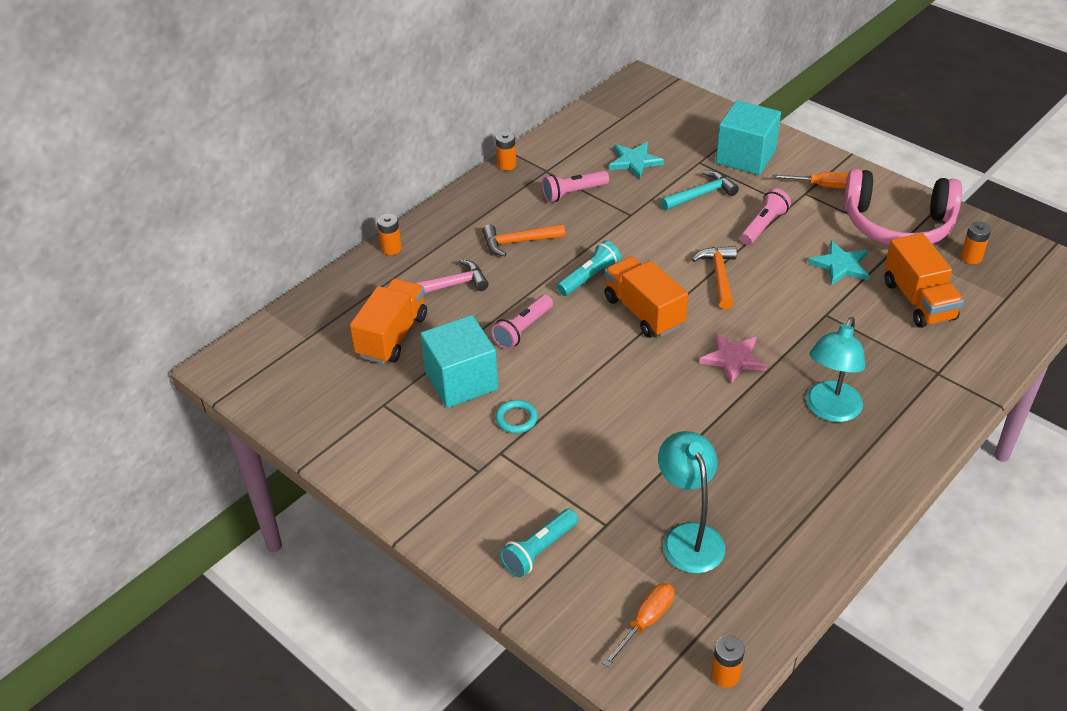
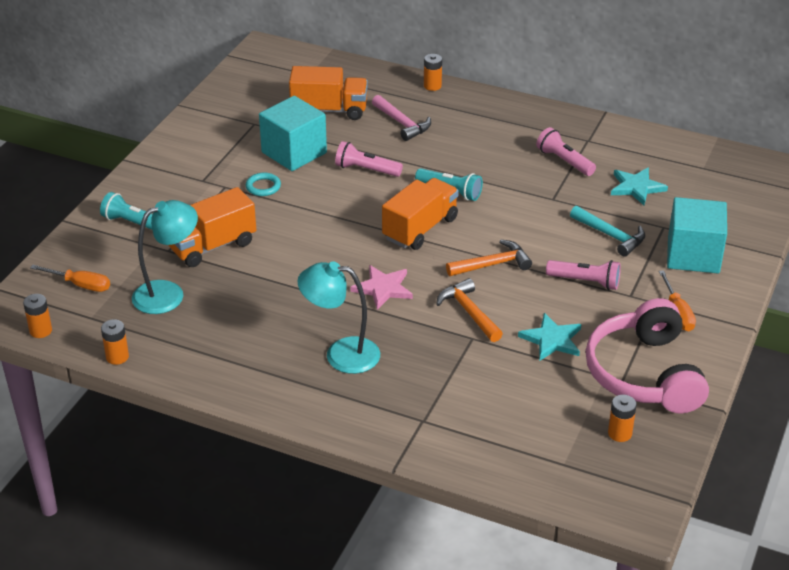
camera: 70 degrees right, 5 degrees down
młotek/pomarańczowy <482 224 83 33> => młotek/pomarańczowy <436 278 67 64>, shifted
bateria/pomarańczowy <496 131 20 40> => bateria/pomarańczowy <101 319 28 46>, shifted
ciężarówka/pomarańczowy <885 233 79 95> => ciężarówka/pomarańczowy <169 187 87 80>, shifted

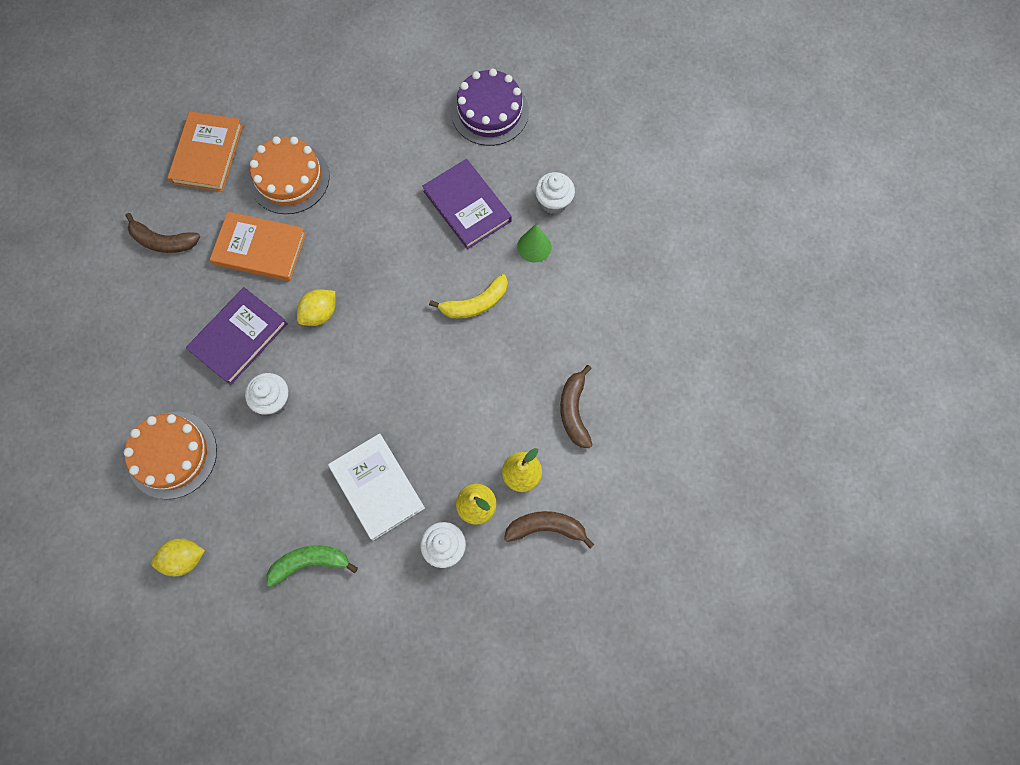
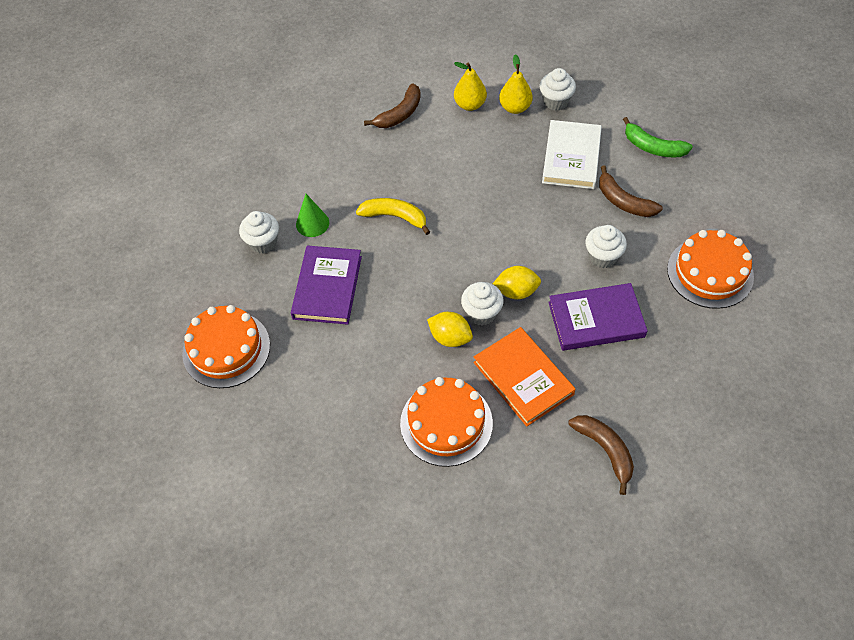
camera: 135 degrees left, 15 degrees down
cytryna/żółty <151 539 54 37> => cytryna/żółty <427 312 46 35>, shifted
książka/pomarańczowy <167 111 76 81> => nothing
tort/fioletowy <451 69 78 77> => tort/pomarańczowy <182 305 88 83>
banan/brązowy <504 511 90 37> => banan/brązowy <599 165 64 52>, shifted
nothing => muffinka/biały <461 282 43 43>

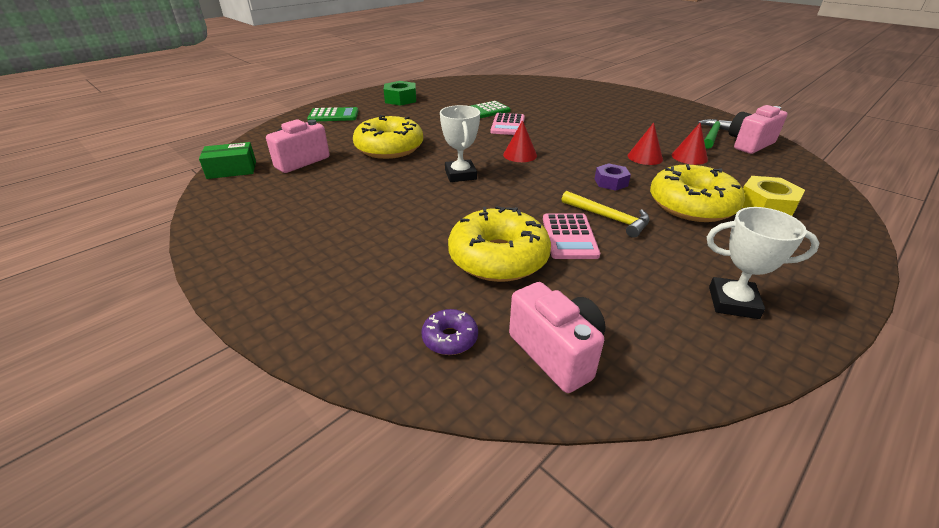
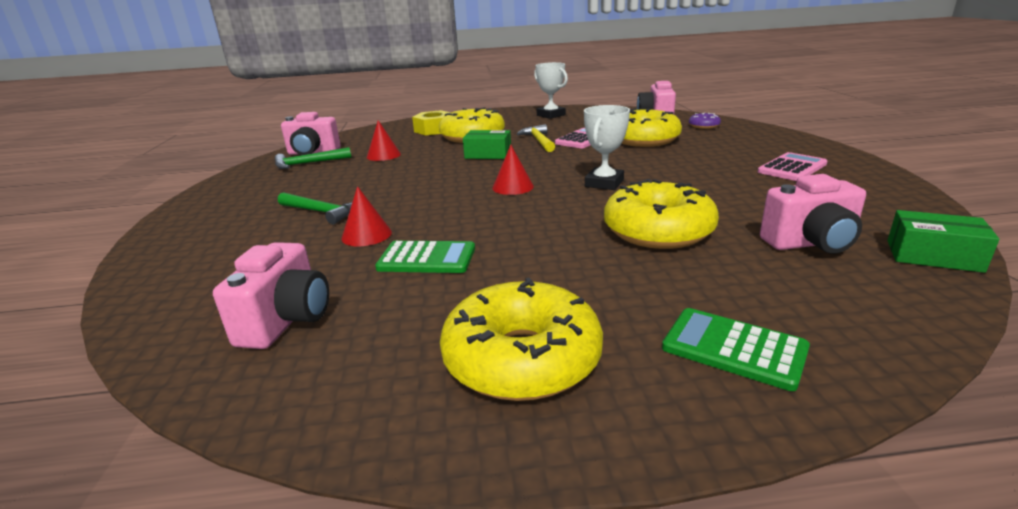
camera: 140 degrees left, 10 degrees down
nakrętka/zielony <384 81 32 25> => donut/żółty <440 278 163 123>
kalkulator/różowy <490 113 35 22> => kalkulator/różowy <758 152 69 29>, shifted
nakrętka/fioletowy <595 163 36 28> => pudełko/zielony <463 130 48 29>
stożek/czerwony <628 123 35 42> => stożek/czerwony <341 186 51 60>, shifted
nothing => aparat fotograficzny/różowy <213 242 116 107>
nothing => młotek/zielony <278 192 75 32>

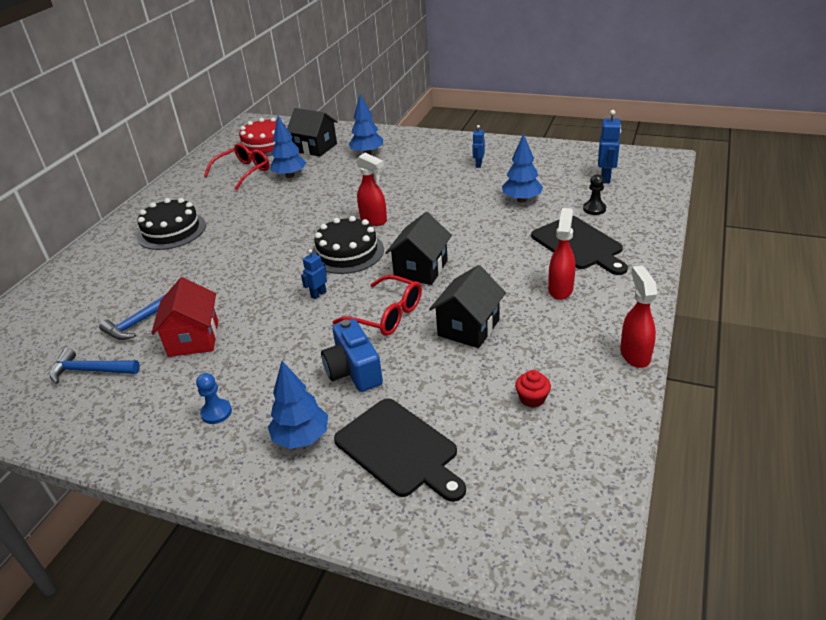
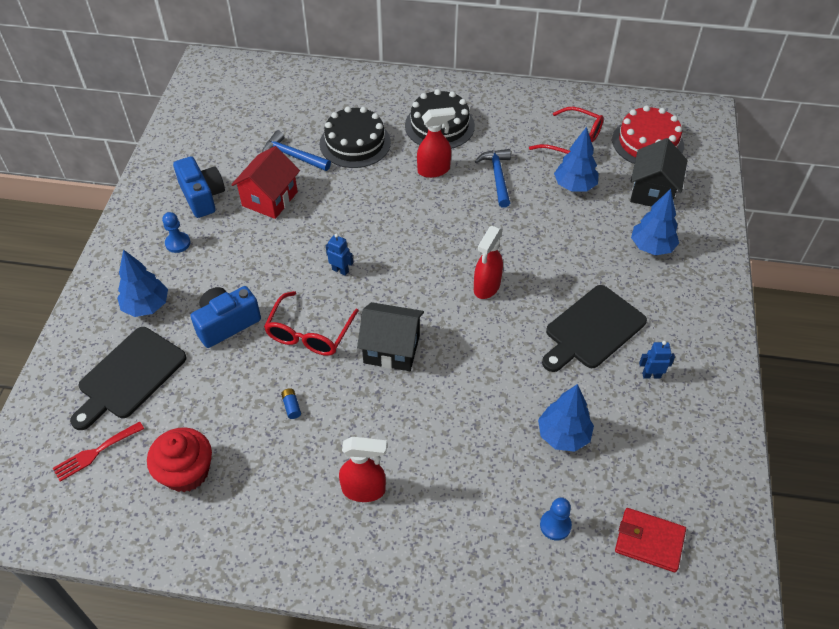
camera: 75 degrees right, 15 degrees up
młotek/niebieski <50 348 90 36> => młotek/niebieski <475 149 36 59>, shifted
domek/czerwony <151 277 67 80> => domek/czerwony <231 146 69 73>, 45 degrees counterclockwise
tort/czarny <312 216 72 58> => tort/czarny <320 106 71 62>, shifted
domek/czarny <429 265 77 83> => bateria/niebieski <281 388 20 31>
muffinka/czerwony <515 370 36 38> => muffinka/czerwony <147 427 65 65>, x1.86
deska do krojenia/czarny <531 216 97 59> => deska do krojenia/czarny <542 285 105 87>, shifted
pionek/czarny <583 174 23 41> => pionek/niebieski <540 498 32 43>
robot/niebieski <598 110 23 73> => portfel/czerwony <615 508 71 64>
spryskiwacz/czerwony <620 265 38 103> => spryskiwacz/czerwony <417 107 39 71>, shifted
nothing => widelec/czerwony <53 421 91 61>
nothing => aparat fotograficzny/niebieski <173 156 52 62>

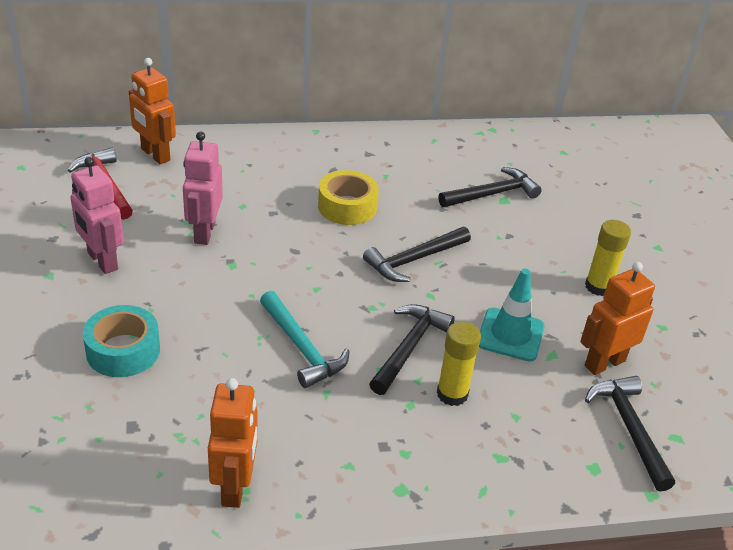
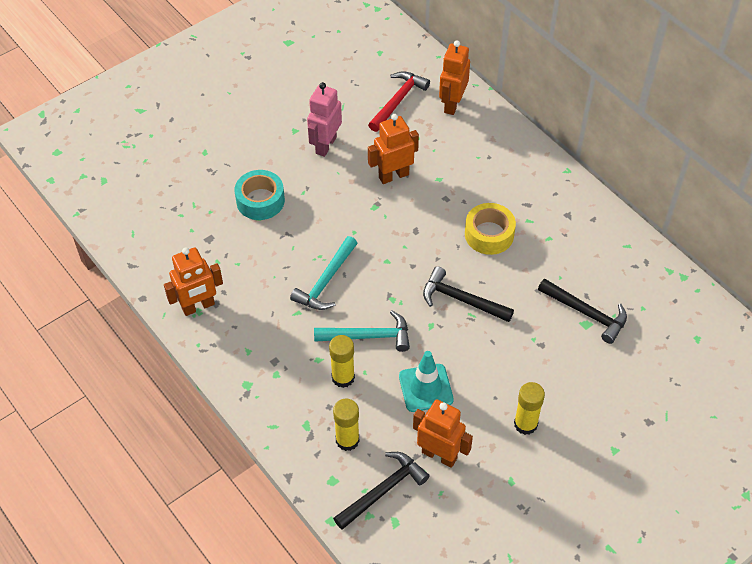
camera: 65 degrees right, 15 degrees up
robot/różowy <183 131 40 114> => robot/pomarańczowy <368 114 51 70>
młotek/czarny <369 304 86 91> => młotek/turkusowy <314 311 96 41>
nothing => klej w sztyfcie/żółty <333 399 26 52>

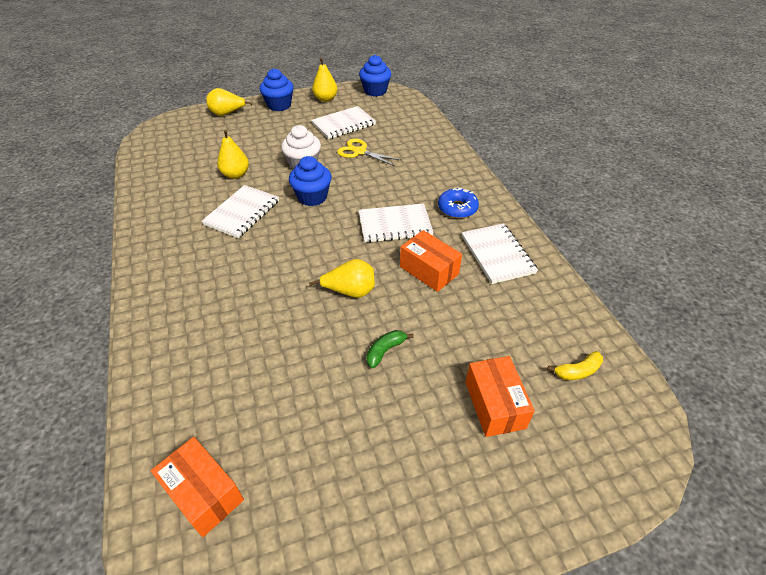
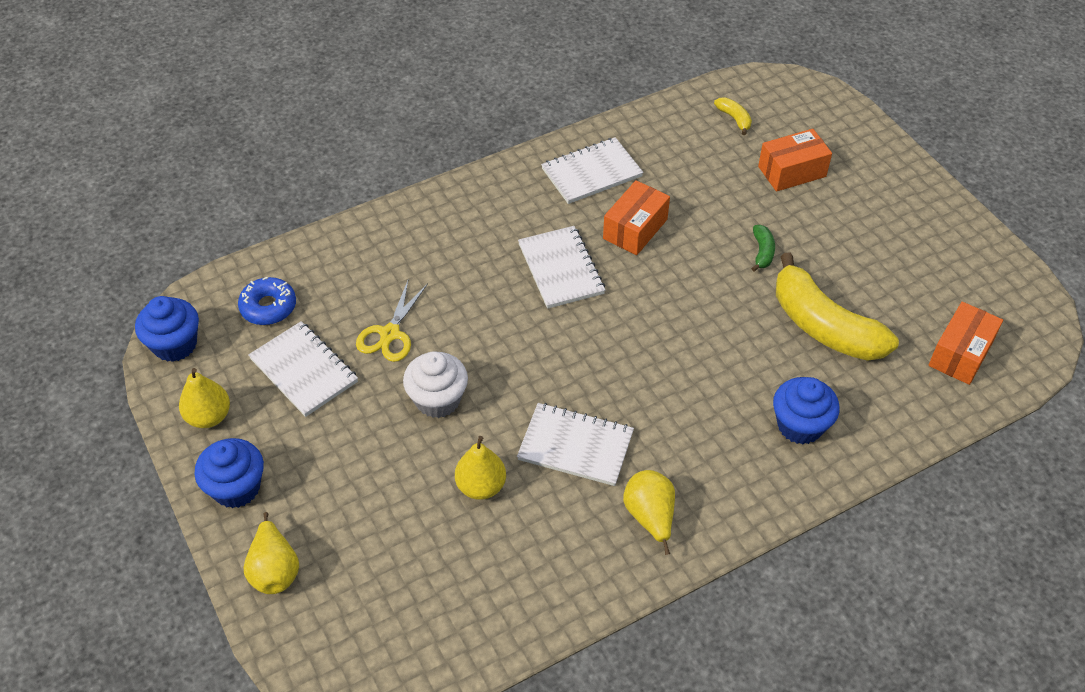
camera: 100 degrees left, 5 degrees up
muffinka/niebieski <289 156 42 50> => muffinka/niebieski <773 377 67 67>, shifted
gruszka/żółty <309 259 66 39> => gruszka/żółty <623 470 52 85>, shifted
banan/zielony <366 330 48 38> => banan/zielony <751 225 24 46>, 120 degrees counterclockwise
donut/niebieski <438 188 41 30> => donut/niebieski <238 277 58 48>, shifted
nothing => banan/żółty <776 253 123 108>

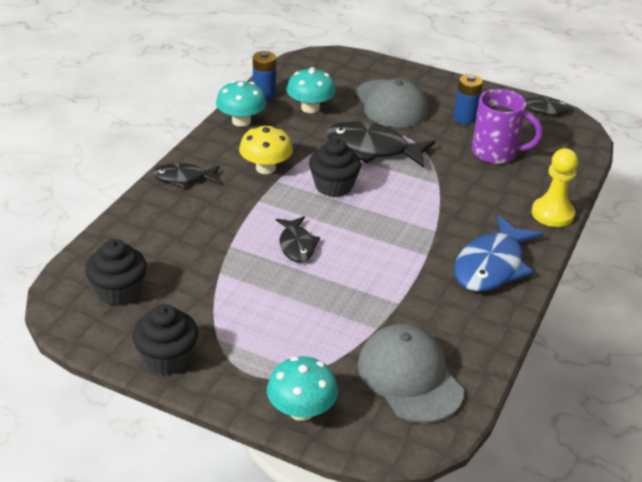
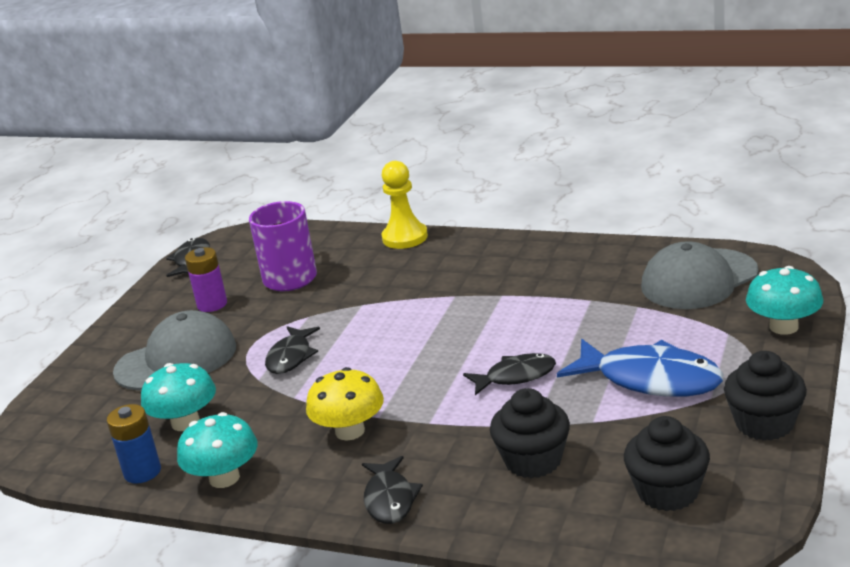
camera: 90 degrees left, 10 degrees down
muffinka/czarny <309 138 52 59> => muffinka/czarny <490 388 80 90>, shifted
ryba/czarny <326 122 109 46> => ryba/czarny <265 326 55 48>, x0.59
bateria/niebieski <454 74 29 50> => bateria/fioletowy <185 247 42 65>
ryba/niebieski <454 215 90 76> => ryba/niebieski <557 339 166 58>, shifted

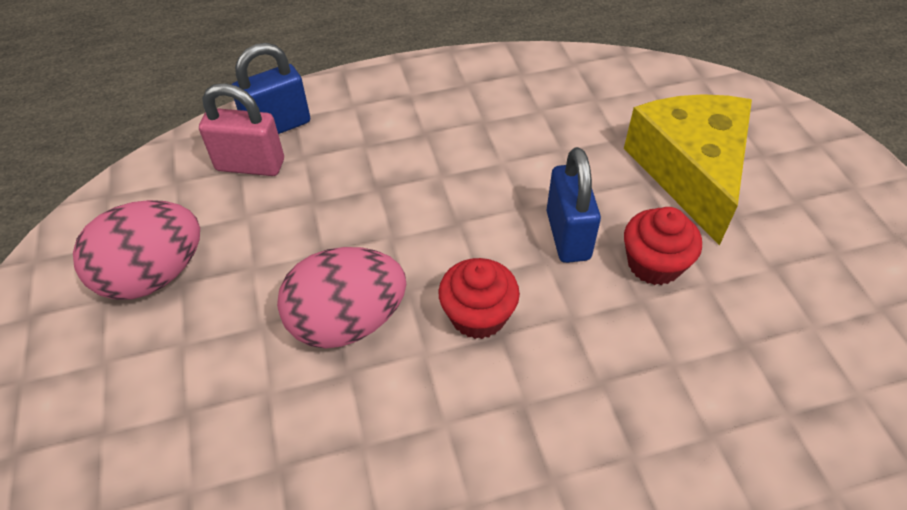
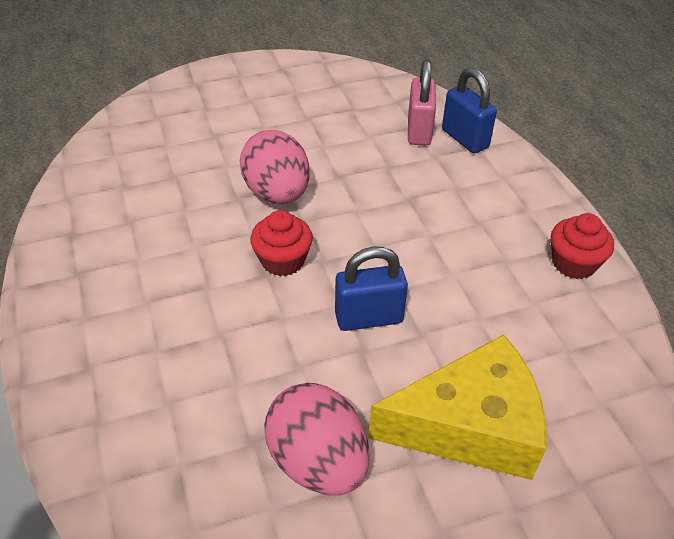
camera: 85 degrees right, 5 degrees down
jajko/różowy <73 200 127 100> => jajko/różowy <264 383 106 112>, shifted
muffinka/czerwony <624 207 78 78> => muffinka/czerwony <551 213 63 66>, shifted

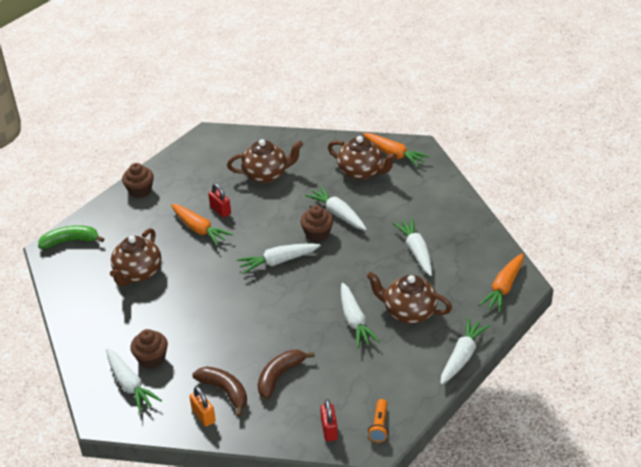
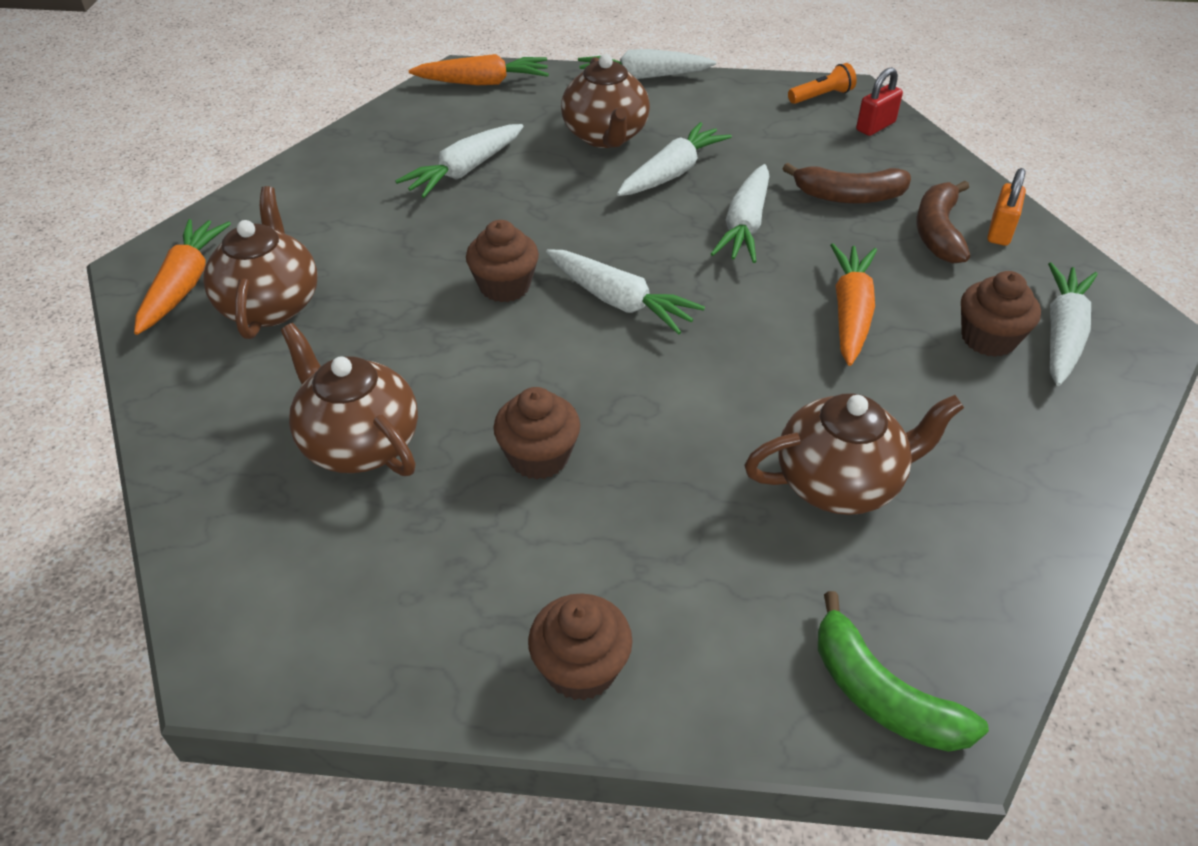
camera: 125 degrees left, 5 degrees up
marchewka/pomarańczowy <171 204 62 42> => marchewka/pomarańczowy <830 244 47 122>, shifted
kłódka/czerwony <208 183 23 35> => muffinka/brązowy <493 387 87 93>
marchewka/biały <305 186 62 44> => marchewka/biały <711 164 58 99>, shifted

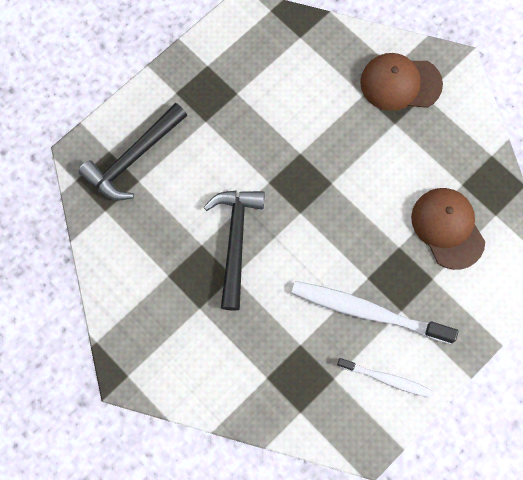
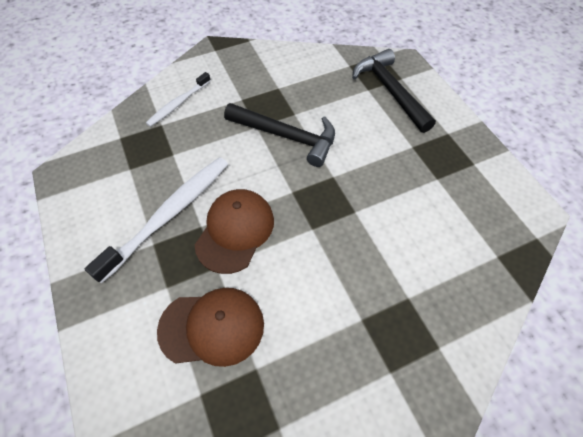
camera: 110 degrees right, 15 degrees down
szczoteczka do zębów/biały <337 358 96 40> => szczoteczka do zębów/biały <146 72 65 55>, shifted
czapka/brązowy <360 53 83 58> => czapka/brązowy <195 189 79 85>, shifted

